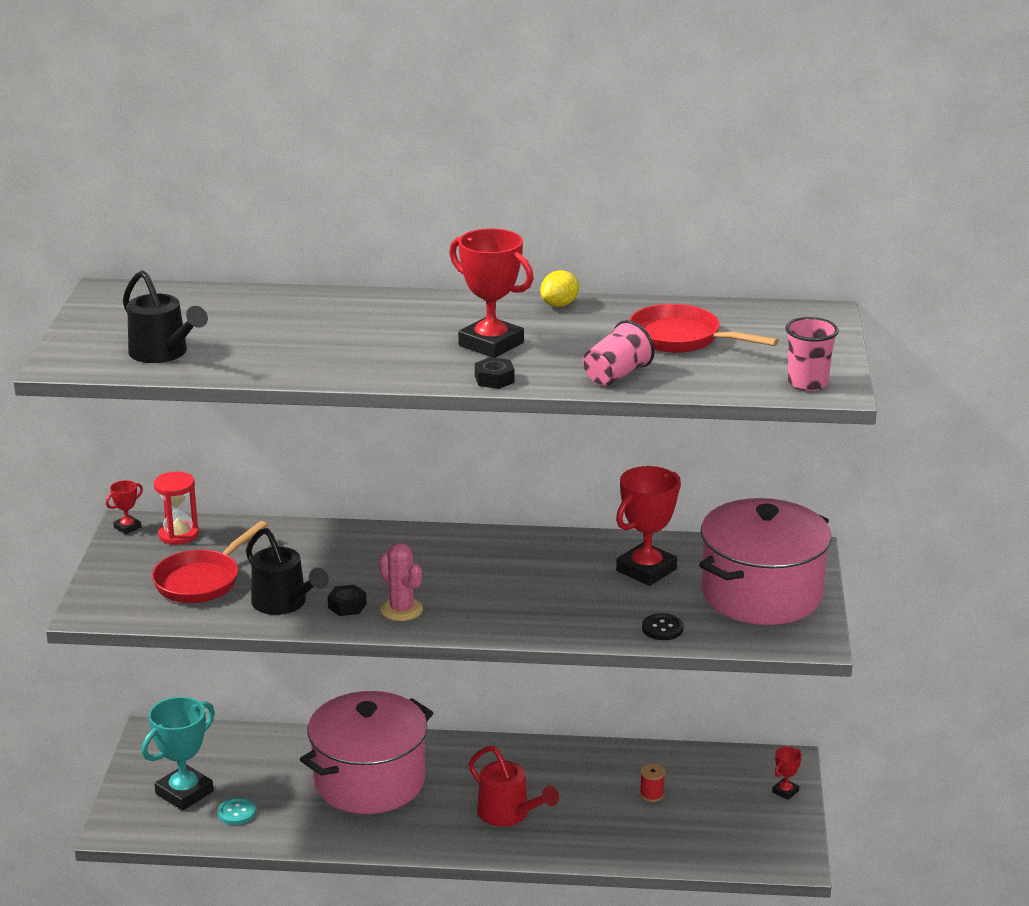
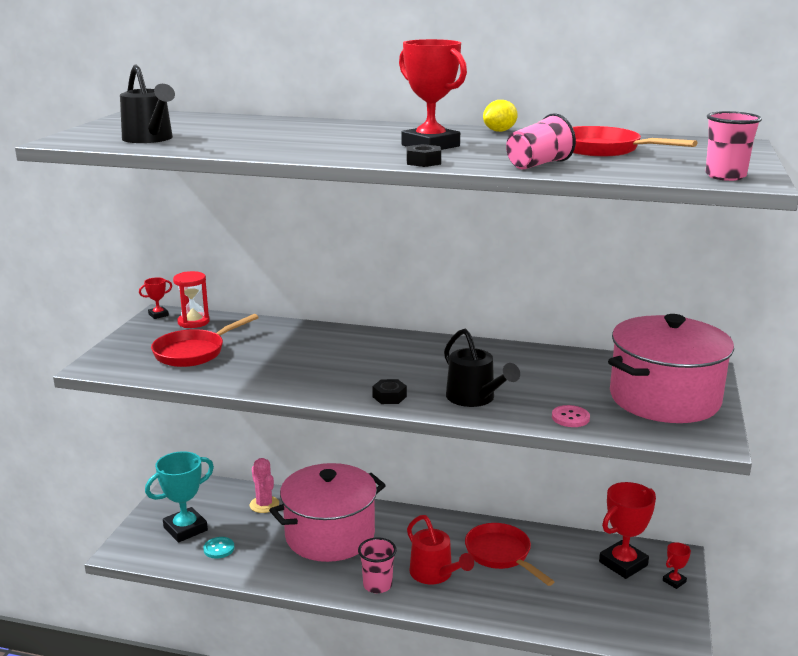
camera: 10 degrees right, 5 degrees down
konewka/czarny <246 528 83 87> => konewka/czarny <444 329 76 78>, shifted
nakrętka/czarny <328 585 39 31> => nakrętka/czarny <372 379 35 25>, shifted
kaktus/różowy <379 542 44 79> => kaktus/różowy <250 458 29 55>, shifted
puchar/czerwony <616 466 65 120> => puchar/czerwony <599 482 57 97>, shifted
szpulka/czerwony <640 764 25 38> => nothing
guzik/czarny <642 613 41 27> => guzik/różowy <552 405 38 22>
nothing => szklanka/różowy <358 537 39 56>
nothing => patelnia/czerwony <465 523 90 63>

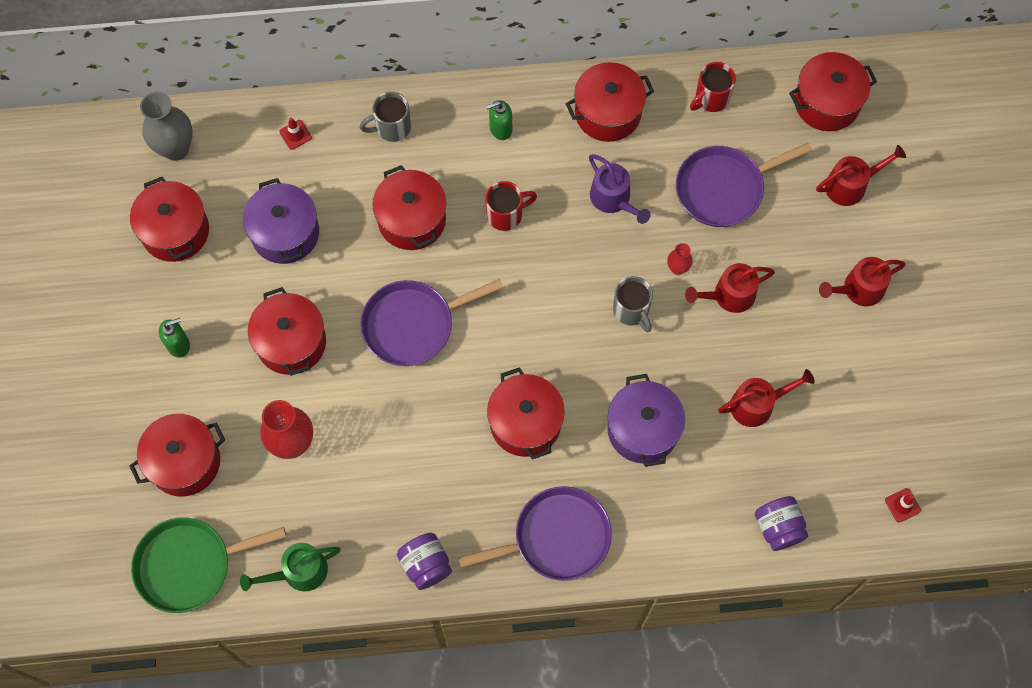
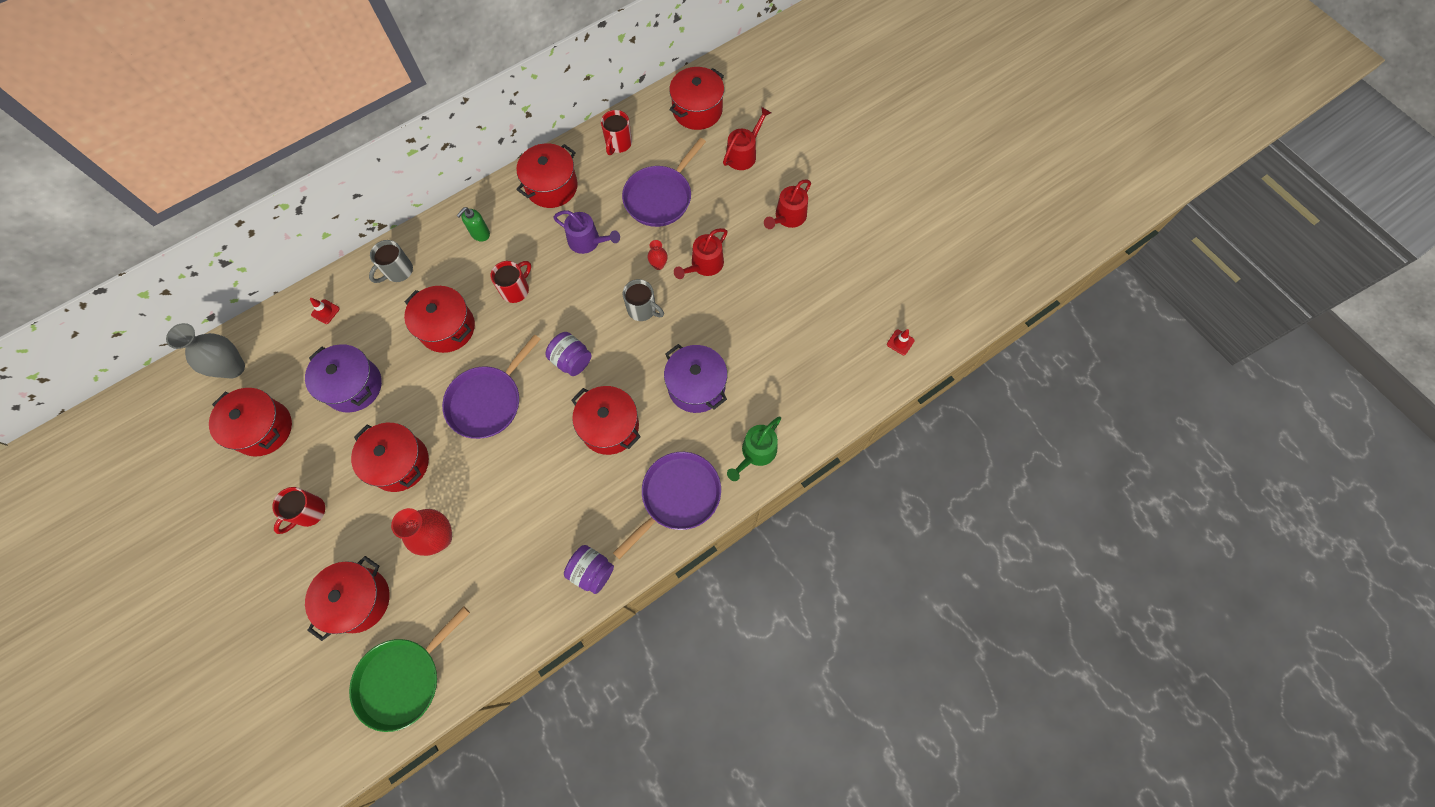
camera: 30 degrees left, 0 degrees up
dozownik mydła/zielony <159 318 31 40> => kubek/czerwony <272 487 53 47>
konewka/zielony <240 543 101 48> => konewka/zielony <727 417 54 64>, shifted
konewka/czerwony <718 369 96 58> => nothing
słoik/fioletowy <755 496 53 55> => słoik/fioletowy <546 332 46 44>, shifted

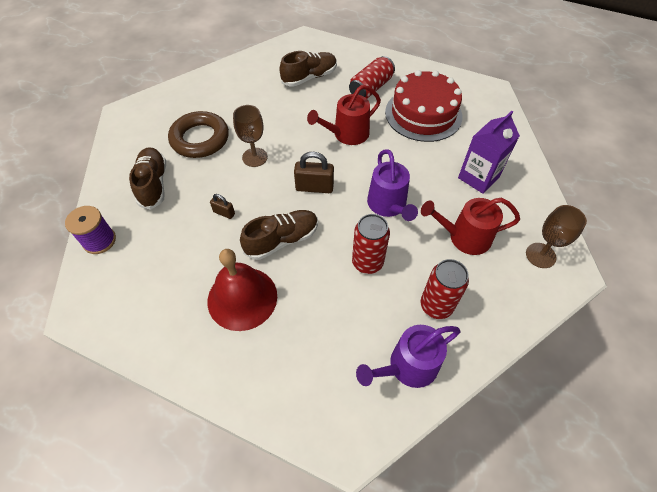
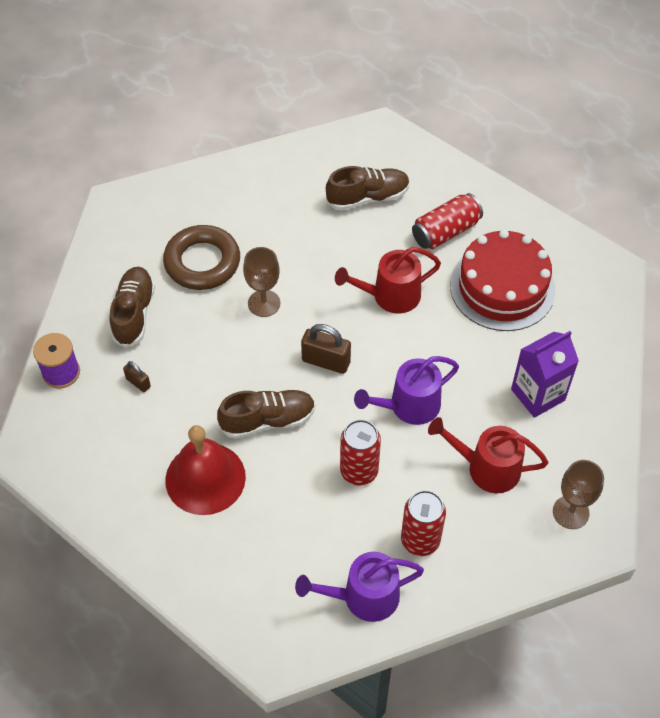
camera: 15 degrees right, 0 degrees up
kłódka/brązowy <210 194 25 25> => kłódka/brązowy <123 361 28 31>, shifted
konewka/fioletowy <367 149 51 72> => konewka/fioletowy <354 356 105 69>, 60 degrees clockwise

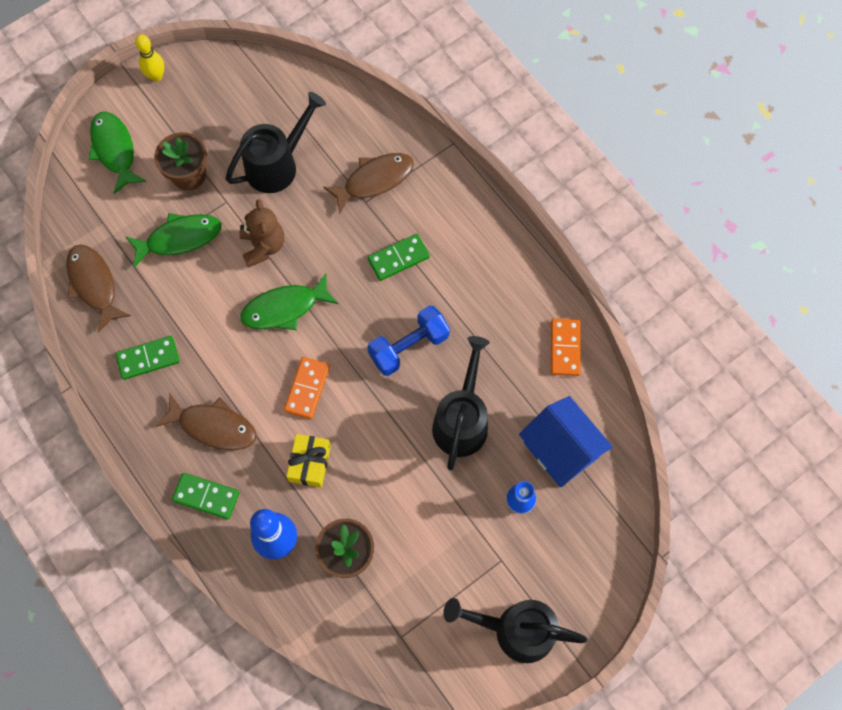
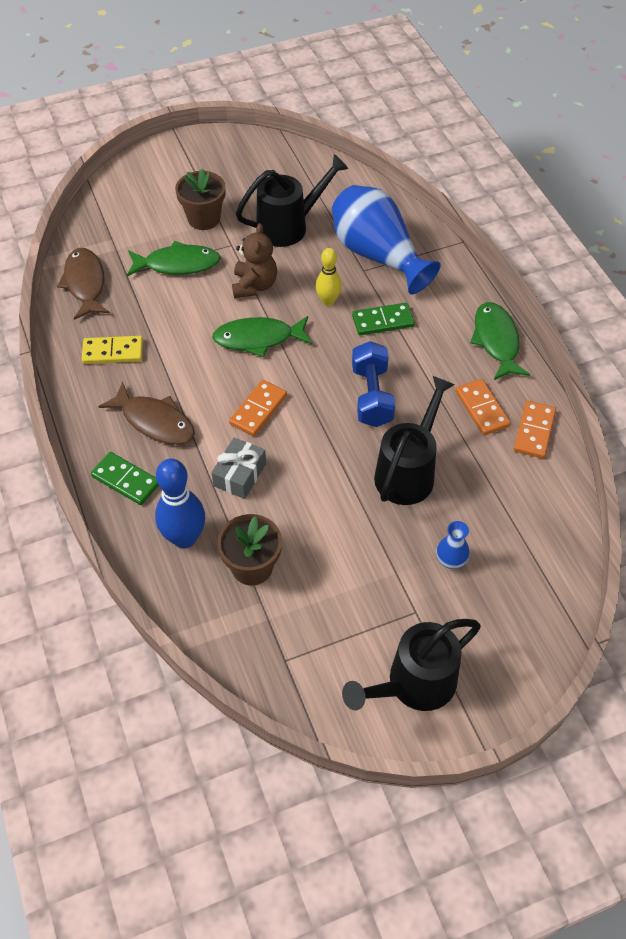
camera: 15 degrees right, 15 degrees down
ryba/zielony <88 112 58 82> => ryba/zielony <470 302 60 78>, shifted
kostka domina/zielony <115 336 65 44> => kostka domina/żółty <82 336 61 28>
kręgiel/żółty <135 35 30 47> => kręgiel/żółty <316 248 26 58>, shifted
prezent/żółty <286 434 45 54> => prezent/szary <211 438 55 61>
ryba/brązowy <323 153 91 62> => wazon/niebieski <332 185 109 109>
hantel/niebieski <367 306 83 70> => hantel/niebieski <352 341 43 86>, 75 degrees counterclockwise
konewka/czarny <443 598 144 65> => konewka/czarny <342 619 139 92>, 60 degrees counterclockwise
domek/niebieski <519 396 94 91> => nothing
nothing => kostka domina/pomarańczowy <456 379 55 56>

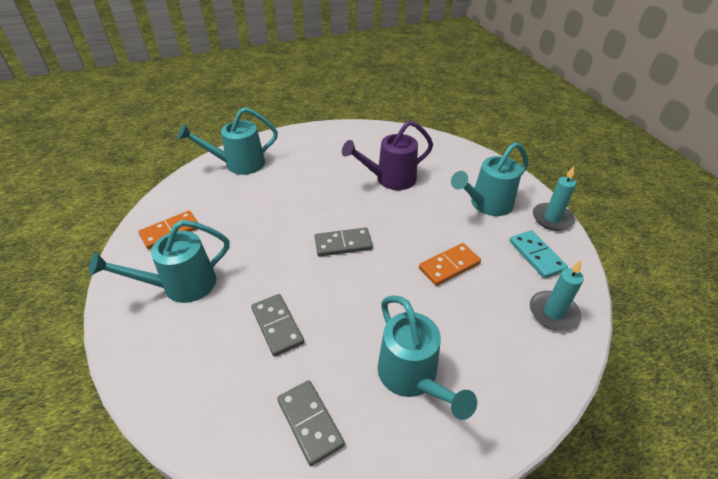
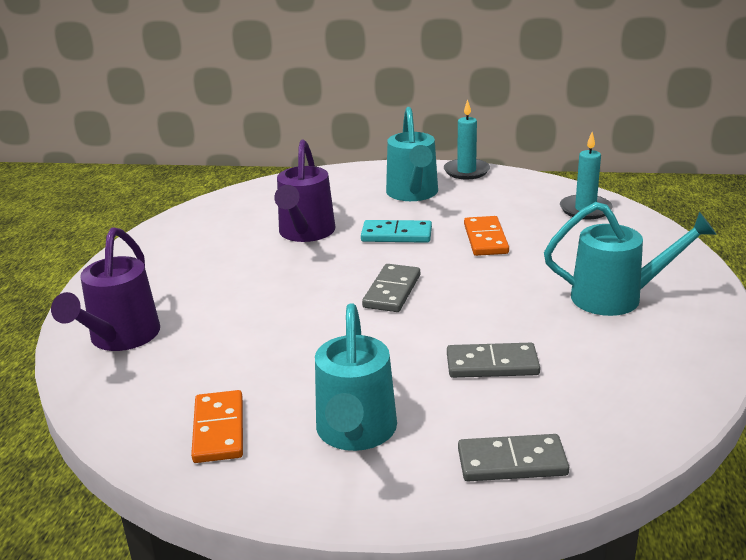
camera: 60 degrees left, 15 degrees down
konewka/turkusowy <178 107 100 68> => konewka/fioletowy <51 227 109 124>
kostka domina/szary <277 380 68 86> => kostka domina/szary <458 434 111 47>, shifted
kostka domina/turkusowy <509 230 59 49> => kostka domina/turkusowy <361 220 71 23>, shifted

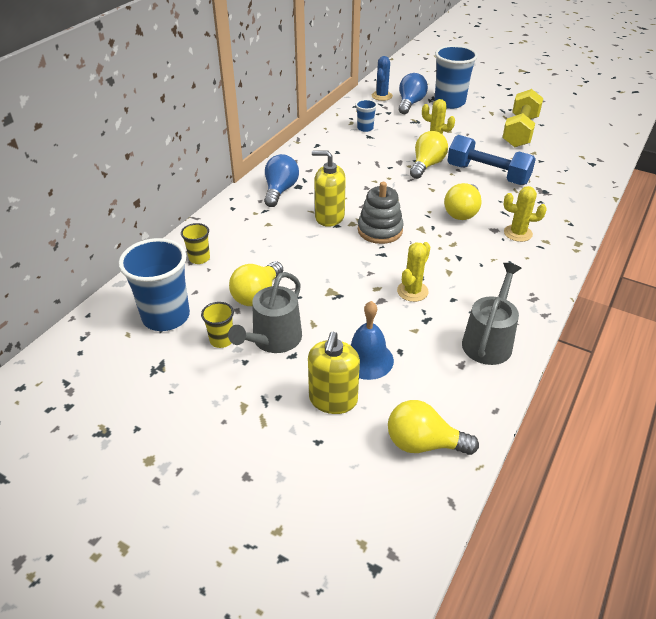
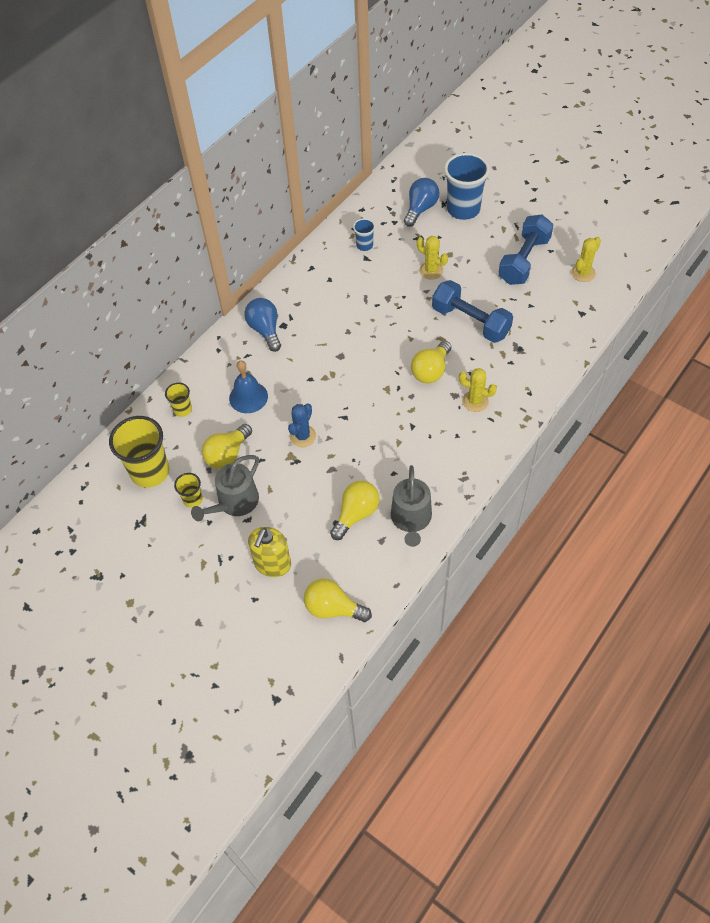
camera: 10 degrees right, 15 degrees up
szklanka/niebieski <119 238 71 93> => szklanka/żółty <109 416 60 72>
żarówka/niebieski <264 154 35 53> => żarówka/niebieski <244 298 37 54>, 45 degrees counterclockwise
dozownik mydła/żółty <312 150 34 77> => nothing
dzwonek/niebieski <351 301 43 79> => dzwonek/niebieski <229 361 39 52>, shifted
zabawka nakładanka/szary <358 182 46 62> => nothing
kaktus/niebieski <372 56 21 45> => kaktus/niebieski <288 403 28 44>, shifted
kaktus/żółty <397 242 33 60> => kaktus/żółty <571 237 30 45>, shifted
żarówka/żółty <410 131 38 48> => żarówka/żółty <330 481 50 59>, shifted
konewka/szary <462 263 59 102> => konewka/szary <391 465 41 82>, 150 degrees clockwise
hantel/żółty <502 89 41 58> => hantel/niebieski <498 215 55 70>

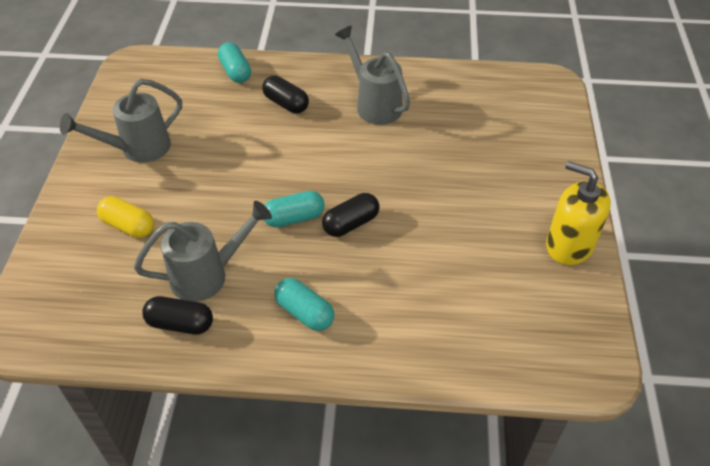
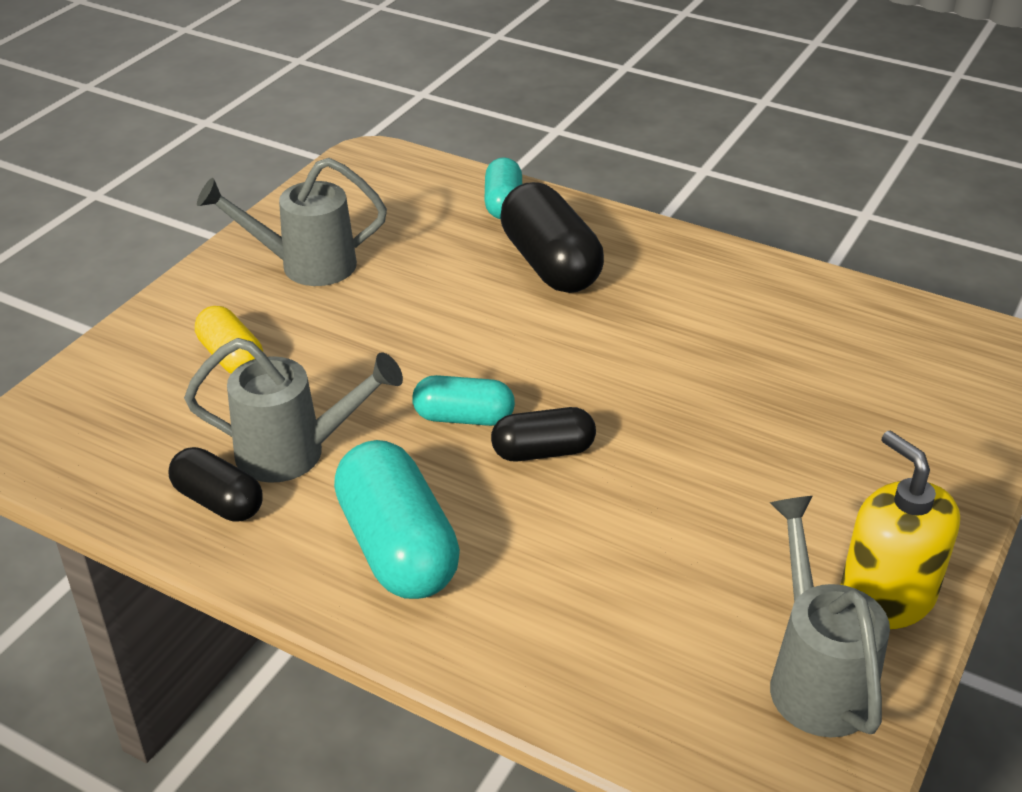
camera: 25 degrees right, 10 degrees down
kapsułka/czarny <262 76 47 38> => kapsułka/czarny <500 182 104 111>, x1.69
kapsułka/turkusowy <274 278 60 53> => kapsułka/turkusowy <334 440 126 159>, x1.69
konewka/szary <335 26 75 99> => konewka/szary <770 496 120 242>, shifted

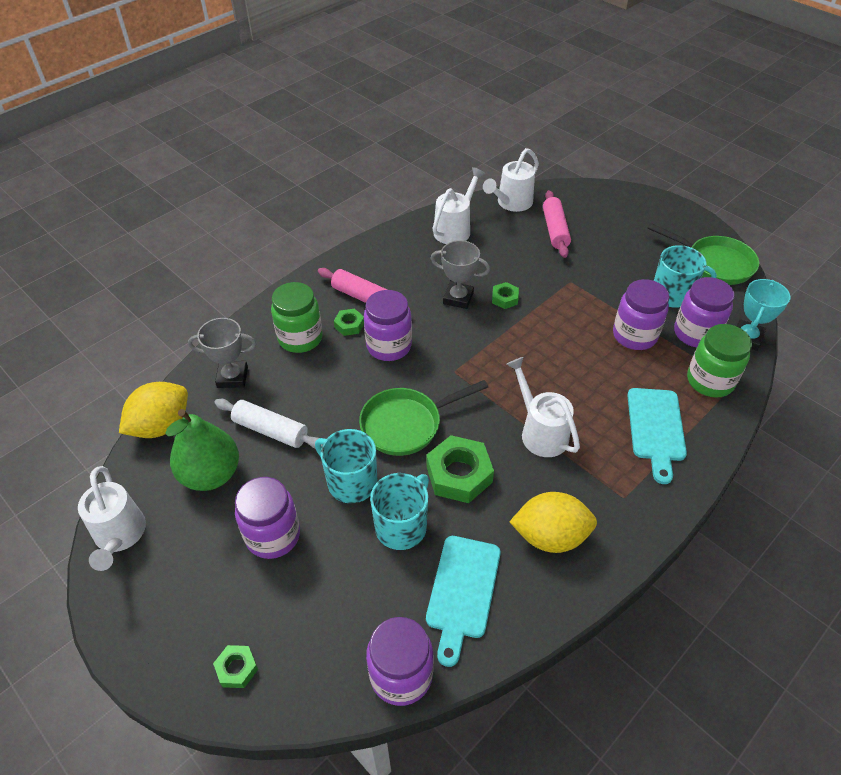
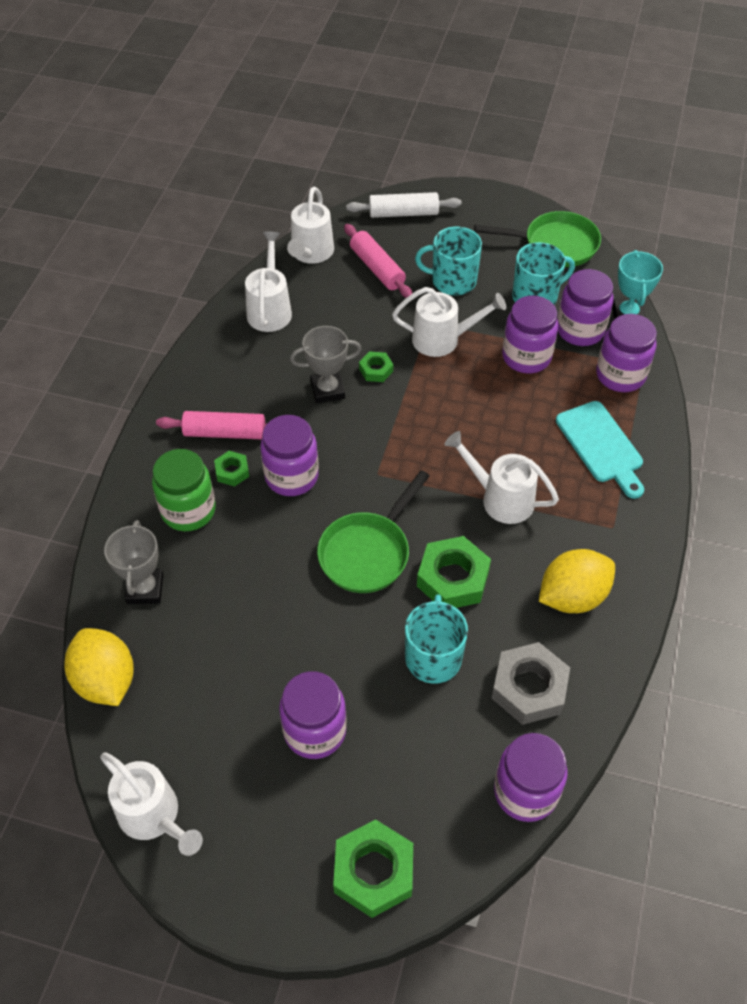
camera: 30 degrees left, 5 degrees up
cytryna/żółty <119 382 69 56> => cytryna/żółty <64 628 70 78>, 45 degrees counterclockwise
gruszka/zielony <165 409 74 82> => nothing
puchar/szary <188 318 69 70> => puchar/szary <104 520 59 84>, 60 degrees counterclockwise
nakrętka/zielony <213 645 45 43> => nakrętka/zielony <333 819 80 99>, x1.91
wałek do ciasta/biały <214 399 108 50> => wałek do ciasta/biały <346 192 116 26>, shifted
kubek/turkusowy <315 429 62 74> => kubek/turkusowy <415 227 67 68>, shifted
deska do krojenia/turkusowy <426 536 75 131> => nakrętka/szary <492 642 78 83>
słoik/zielony <687 324 65 74> => słoik/fioletowy <596 314 61 78>
nothing => konewka/biały <392 287 114 70>

